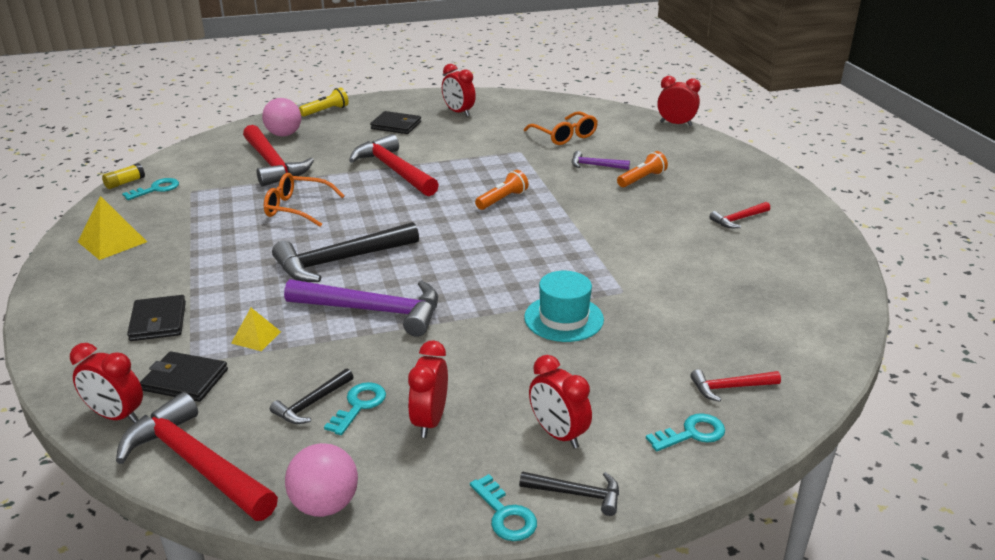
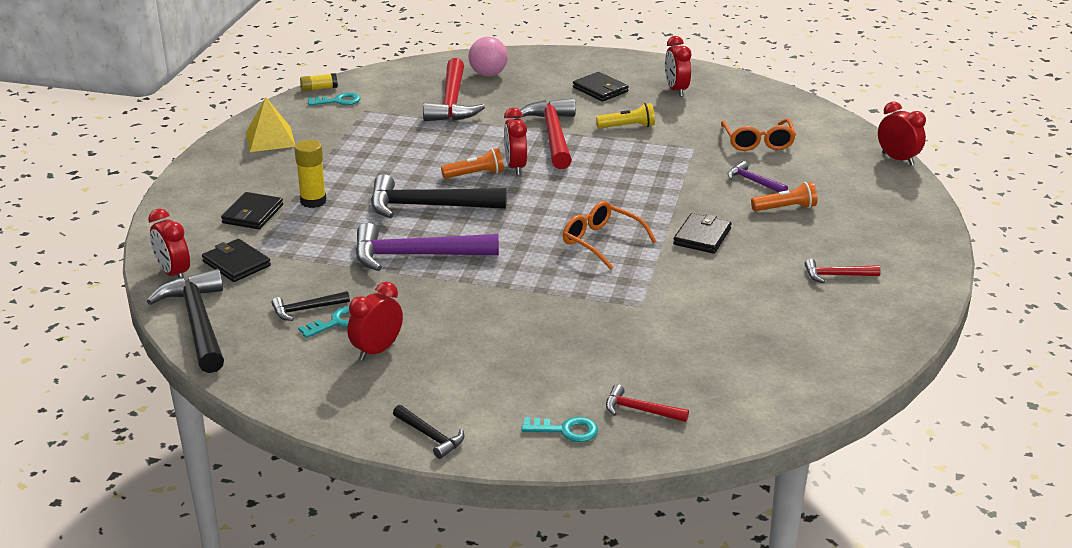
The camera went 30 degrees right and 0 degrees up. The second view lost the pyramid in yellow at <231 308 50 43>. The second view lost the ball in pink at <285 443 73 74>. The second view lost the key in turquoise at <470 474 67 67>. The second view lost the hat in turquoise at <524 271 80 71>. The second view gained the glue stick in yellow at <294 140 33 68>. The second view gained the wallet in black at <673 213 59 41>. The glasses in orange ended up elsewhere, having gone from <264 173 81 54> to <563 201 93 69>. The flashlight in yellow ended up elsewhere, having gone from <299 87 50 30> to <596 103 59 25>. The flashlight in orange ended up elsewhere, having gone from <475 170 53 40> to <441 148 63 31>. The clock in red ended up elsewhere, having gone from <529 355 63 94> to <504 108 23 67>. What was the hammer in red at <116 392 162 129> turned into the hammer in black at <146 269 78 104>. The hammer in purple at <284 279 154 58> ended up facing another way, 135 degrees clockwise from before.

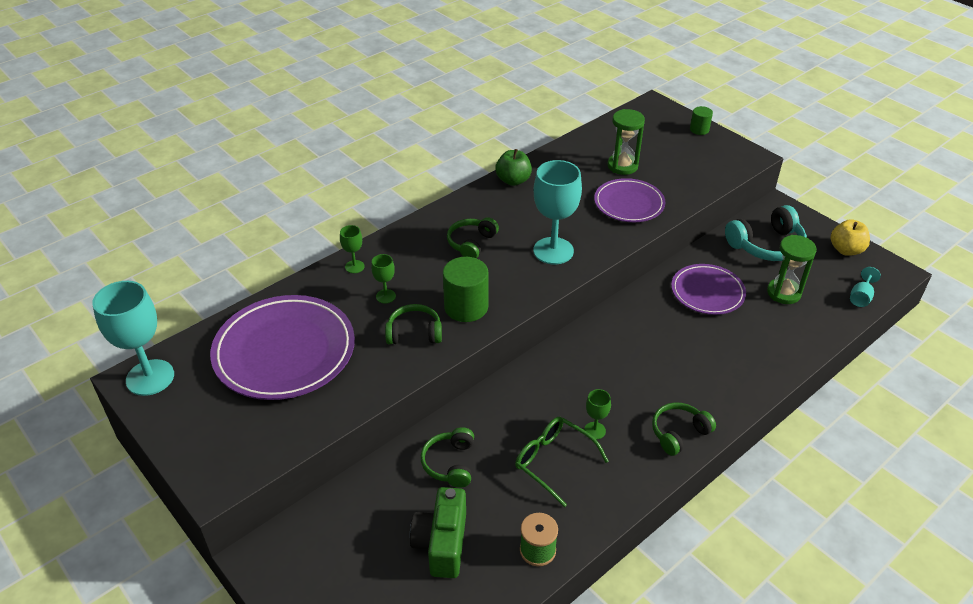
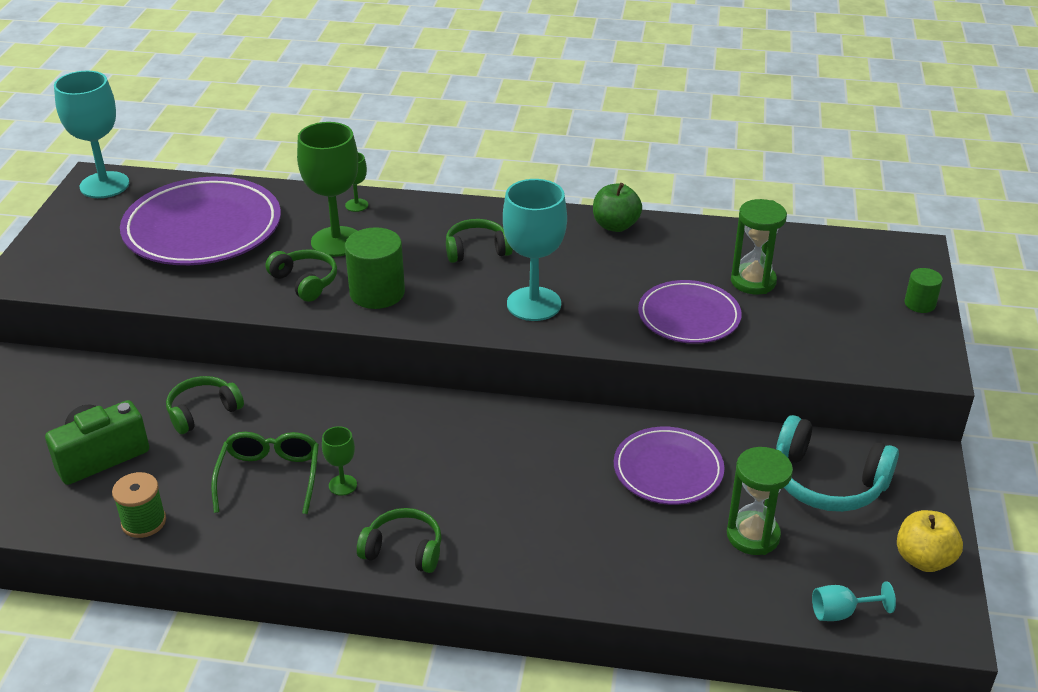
The camera went 50 degrees right and 5 degrees down. The size of the goblet in green at <371 254 25 49> changed by a factor of 2.13.

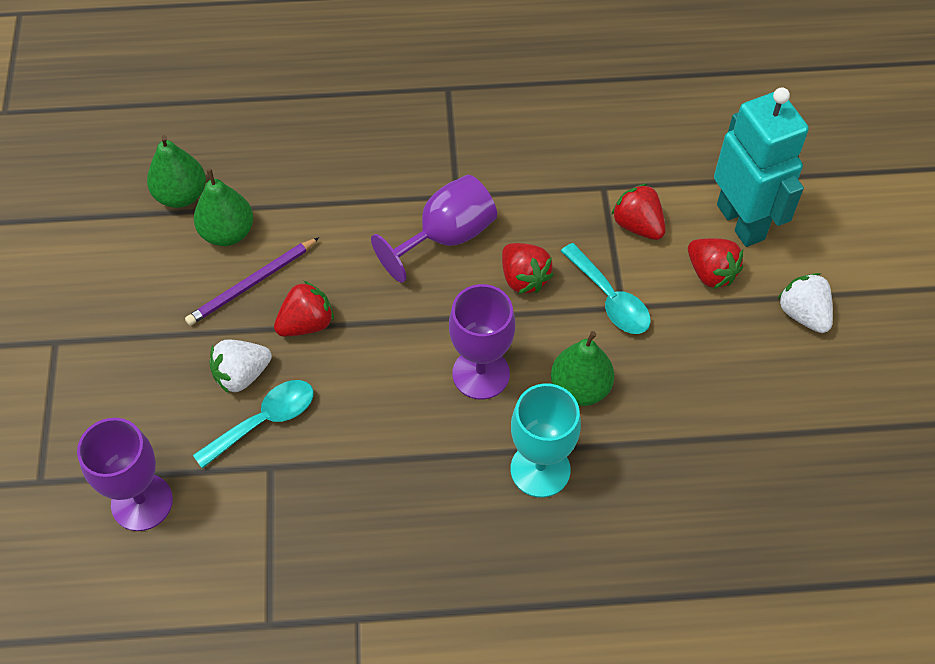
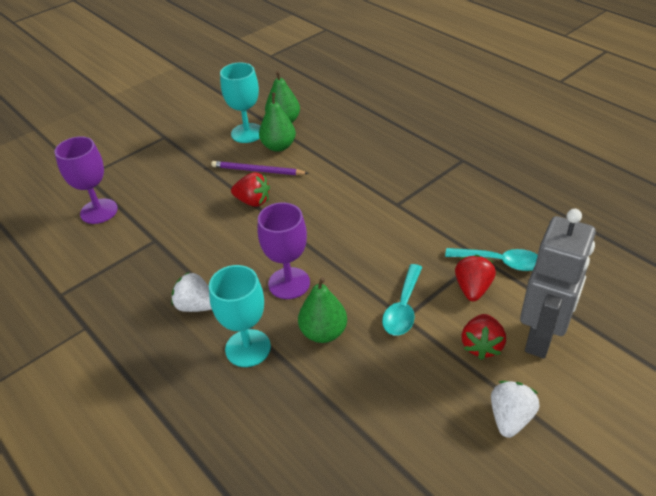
The camera went 55 degrees right and 15 degrees down. The second view lost the goblet in purple at <371 175 126 108>. The second view lost the strawberry in red at <502 243 52 51>. The second view gained the goblet in turquoise at <220 62 40 81>. The spoon in turquoise ended up elsewhere, having gone from <193 380 121 89> to <445 248 93 23>. The strawberry in white ended up elsewhere, having gone from <209 339 63 54> to <171 272 41 40>. What was the robot in turquoise at <714 88 95 159> turned into the robot in grey at <520 209 76 149>.

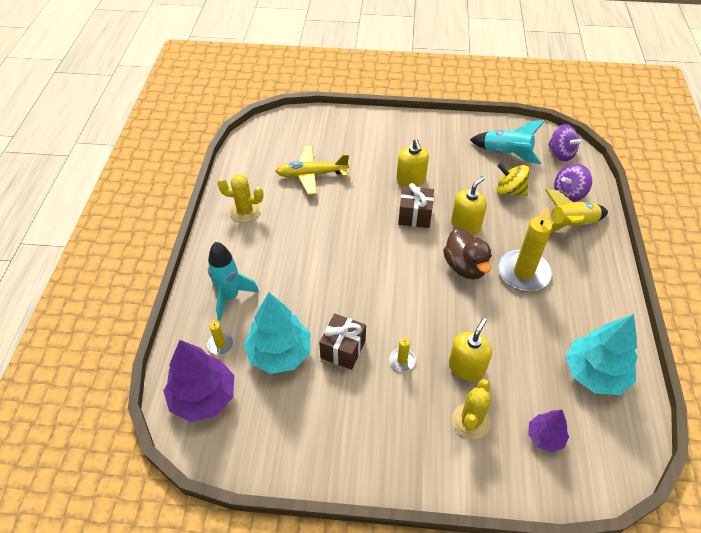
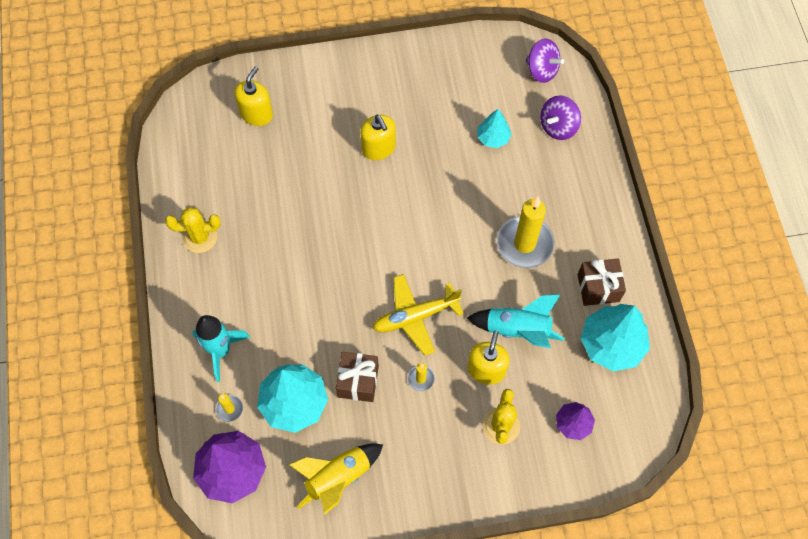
The camera went 15 degrees left and 15 degrees up. The second view lost the duck in brown at <443 227 49 53>. The plane in yellow ended up elsewhere, having gone from <276 146 73 49> to <373 274 91 82>. The gift in brown ended up elsewhere, having gone from <398 183 36 45> to <578 258 48 48>. The soap dispenser in yellow ended up elsewhere, having gone from <451 176 36 59> to <234 66 39 60>. The rocket in turquoise ended up elsewhere, having gone from <470 120 75 44> to <467 294 97 54>. The rocket in yellow ended up elsewhere, having gone from <545 189 63 45> to <288 443 95 72>. Where the spinning top in yellow stood at <497 163 33 33>, the tree in turquoise came to stand at <478 109 34 39>.

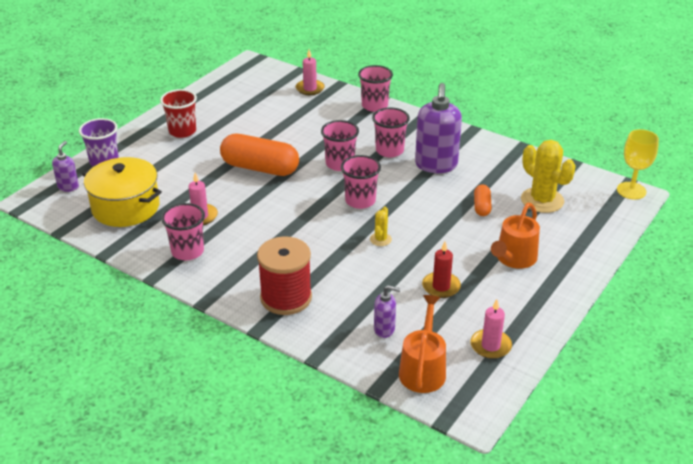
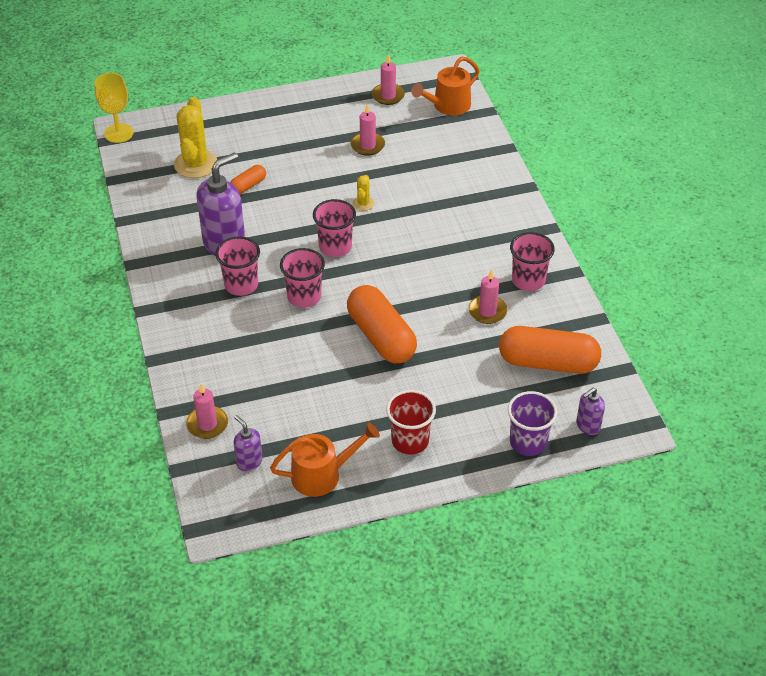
The camera went 140 degrees left and 10 degrees up. The second view lost the spool in red at <257 236 55 79>. The second view lost the cup in pink at <358 65 35 47>. The soap dispenser in purple ended up elsewhere, having gone from <374 285 27 53> to <233 415 29 56>. The watering can in orange ended up elsewhere, having gone from <491 203 49 66> to <270 423 110 74>. Where the pot in yellow stood at <82 157 80 70>, the capsule in orange came to stand at <499 326 102 48>. What was the candle in red at <422 242 39 56> turned into the candle in pink at <351 103 34 53>. The cactus in yellow at <370 207 22 39> ended up facing another way, 45 degrees counterclockwise from before.

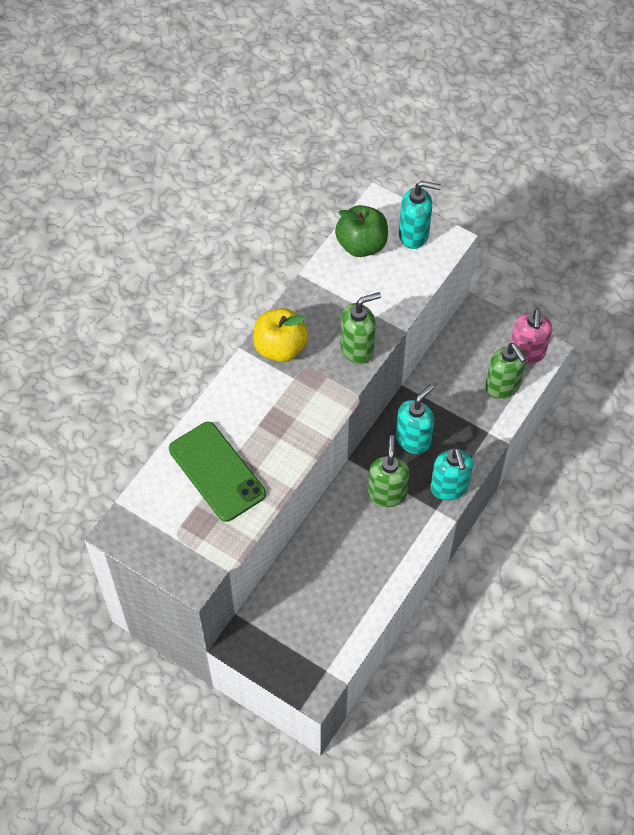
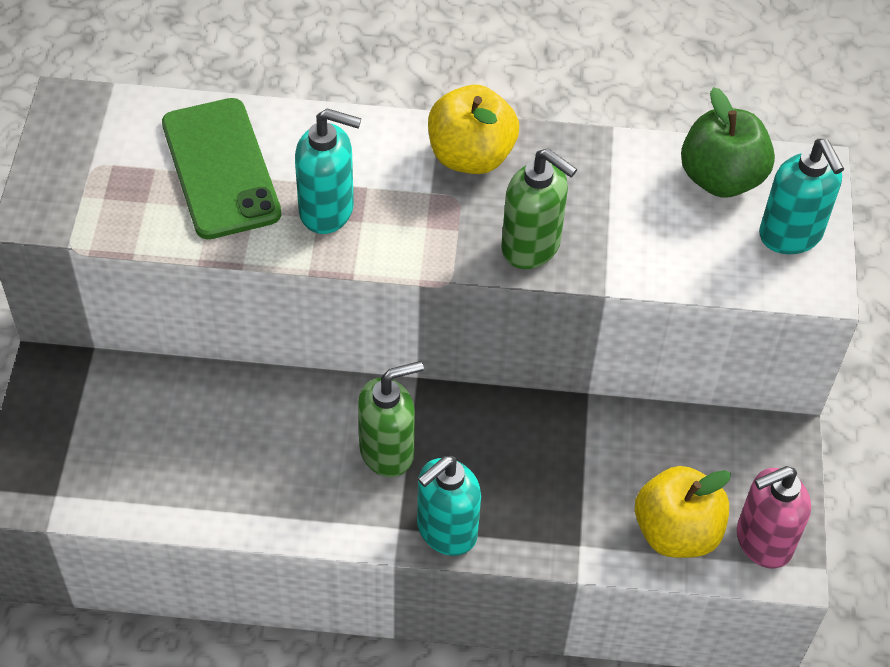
The camera went 60 degrees right and 5 degrees down. The soap dispenser in turquoise ended up elsewhere, having gone from <396 384 38 70> to <295 108 66 126>. Where the soap dispenser in green stood at <485 343 41 56>, the apple in yellow came to stand at <635 466 96 92>. The phone in green at <169 422 97 100> ended up facing another way, 45 degrees counterclockwise from before.

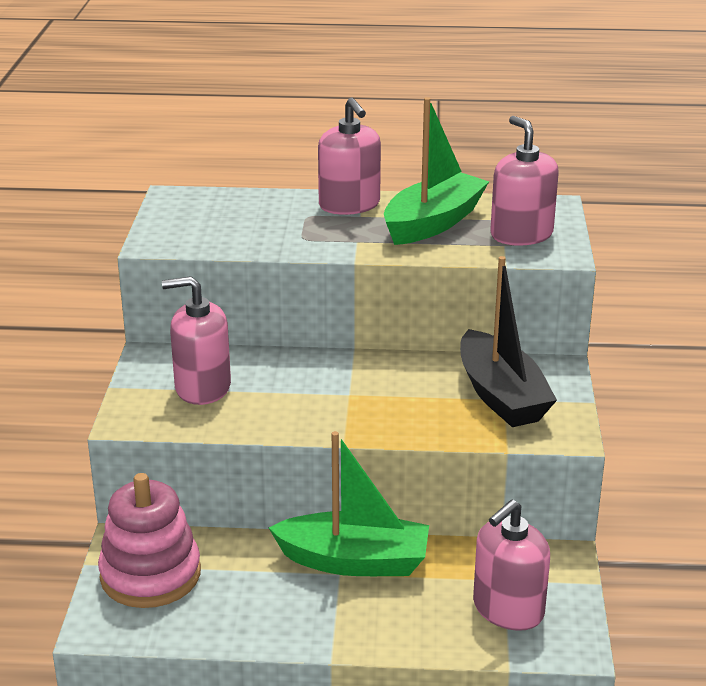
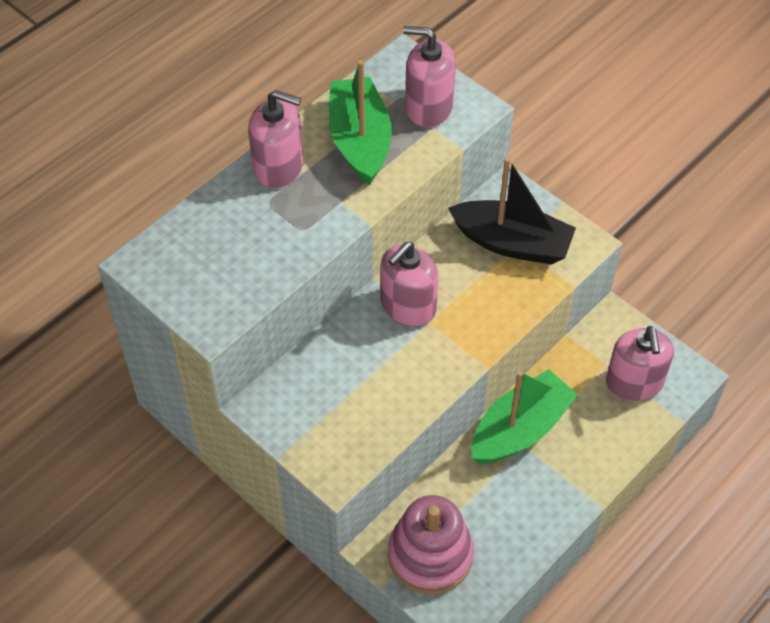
The camera went 50 degrees left and 25 degrees up. The soap dispenser in pink ended up elsewhere, having gone from <162 276 69 129> to <381 242 58 85>.

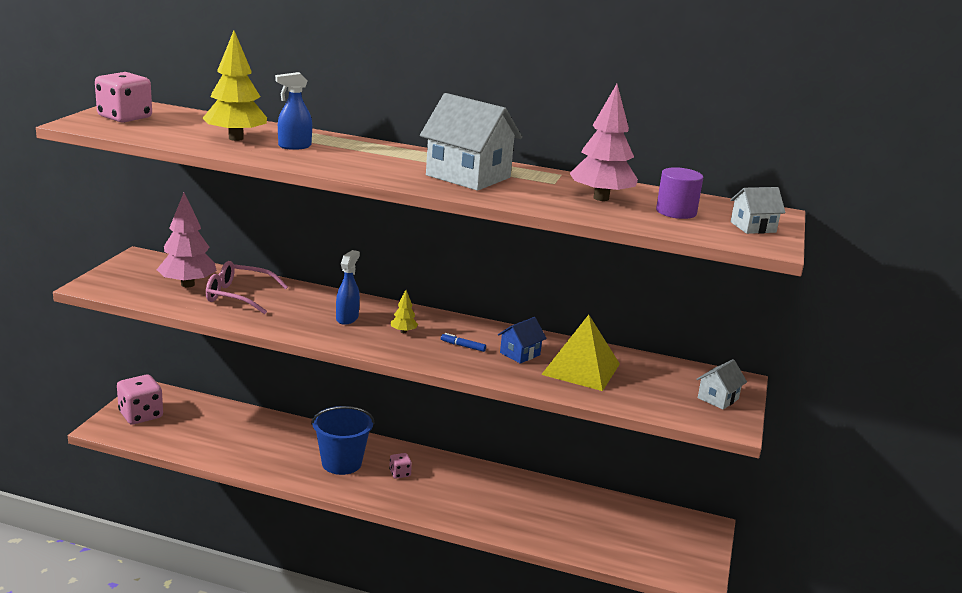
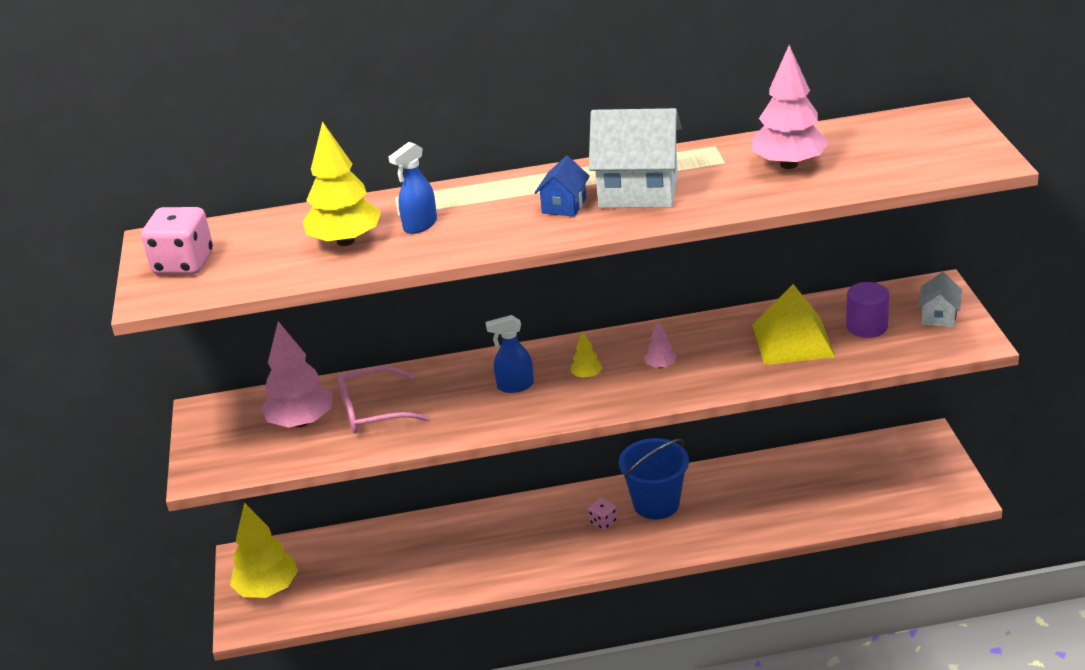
The camera went 20 degrees left and 10 degrees up. The second view lost the house in white at <730 187 56 47>. The bucket in blue ended up elsewhere, having gone from <311 406 63 69> to <619 438 70 81>. The house in blue ended up elsewhere, having gone from <498 317 49 47> to <534 156 56 61>. The cylinder in purple ended up elsewhere, having gone from <656 167 47 52> to <846 282 43 56>. Where the dice in pink stood at <117 375 46 49>, the tree in yellow came to stand at <230 503 68 95>. Where the marker in blue stood at <441 333 45 19>, the tree in pink came to stand at <644 321 33 47>. The spray bottle in blue at <336 250 24 75> ended up facing another way, 90 degrees counterclockwise from before.

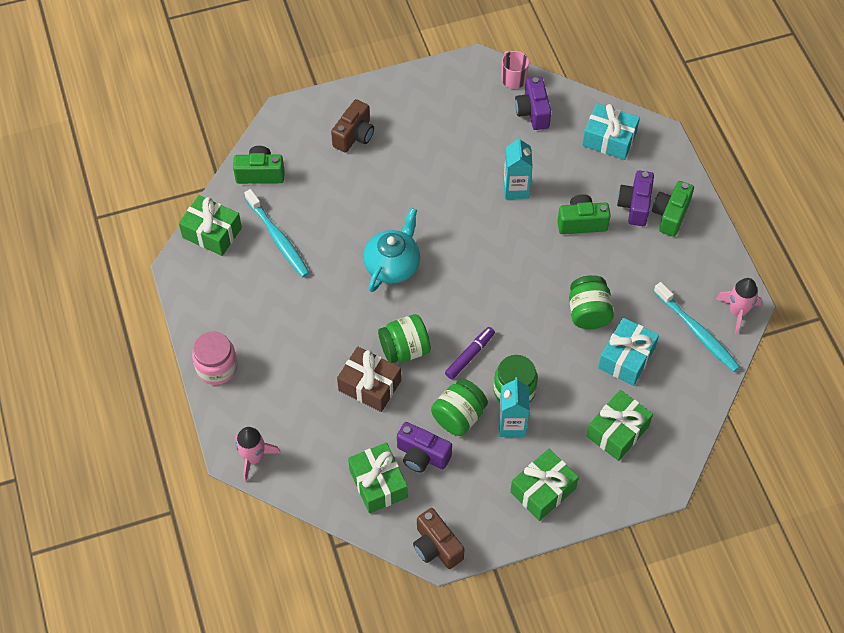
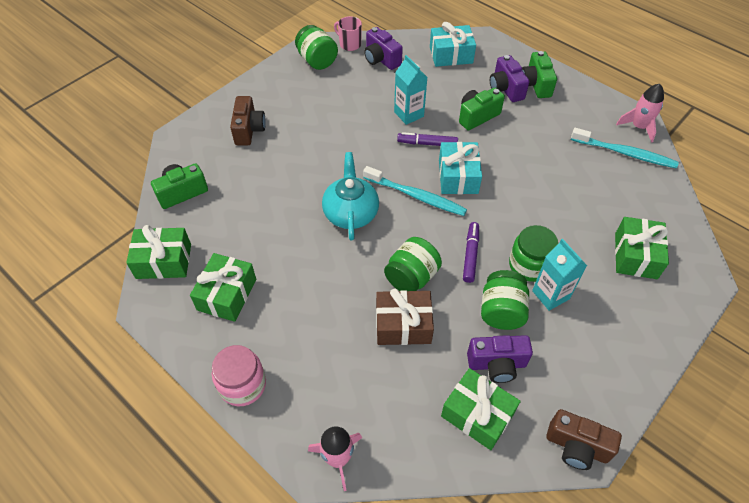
The camera went 30 degrees left and 5 degrees down. The second view gained the marker in purple at <397 132 61 14>. The toothbrush in turquoise ended up elsewhere, having gone from <244 189 65 88> to <363 166 104 50>. The gift in green ended up elsewhere, having gone from <510 449 69 72> to <190 253 66 69>. The jar in green ended up elsewhere, having gone from <569 275 45 54> to <295 25 43 45>. The gift in turquoise ended up elsewhere, having gone from <598 317 61 69> to <439 142 43 52>.

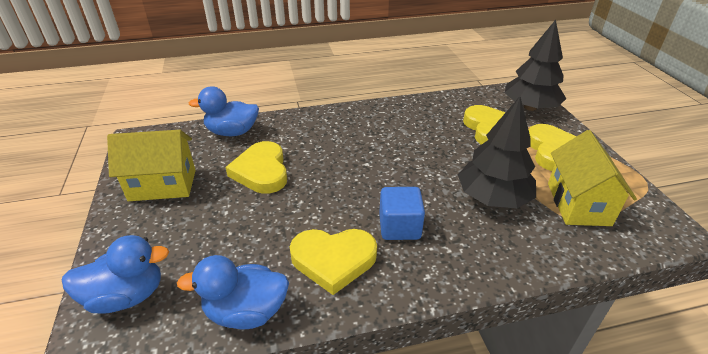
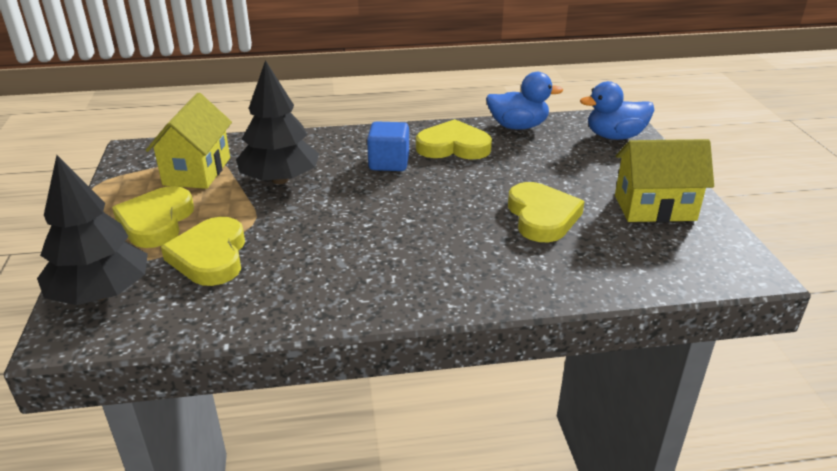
The camera went 175 degrees left and 5 degrees down. The second view lost the duck in blue at <189 86 70 50>.

